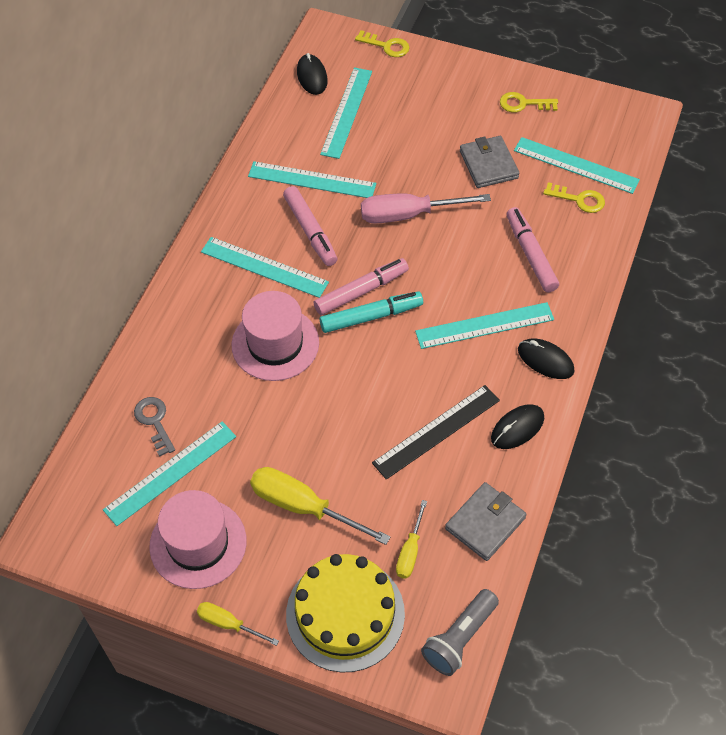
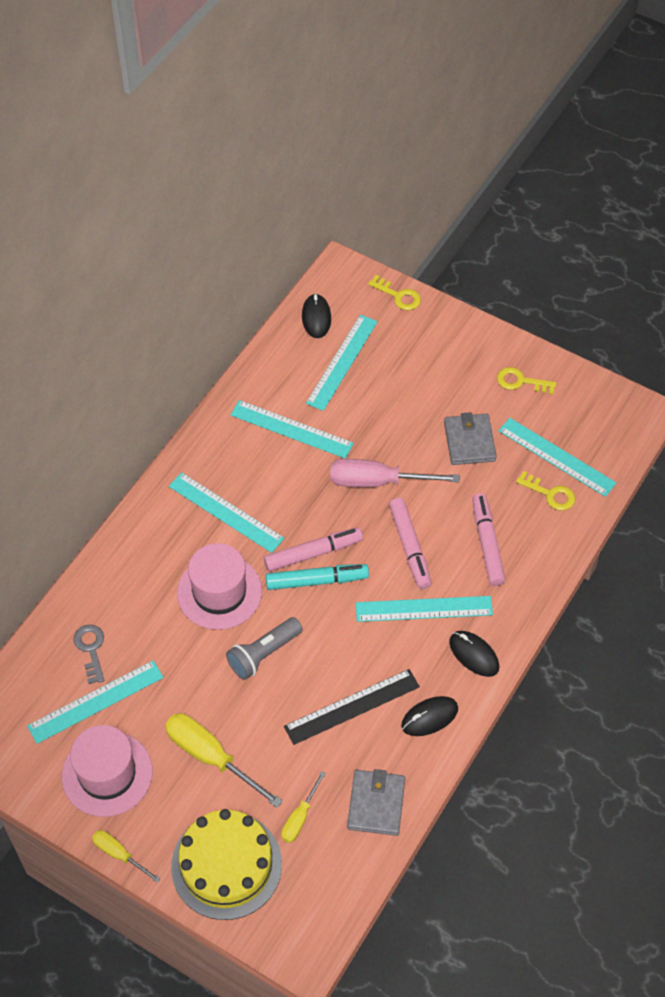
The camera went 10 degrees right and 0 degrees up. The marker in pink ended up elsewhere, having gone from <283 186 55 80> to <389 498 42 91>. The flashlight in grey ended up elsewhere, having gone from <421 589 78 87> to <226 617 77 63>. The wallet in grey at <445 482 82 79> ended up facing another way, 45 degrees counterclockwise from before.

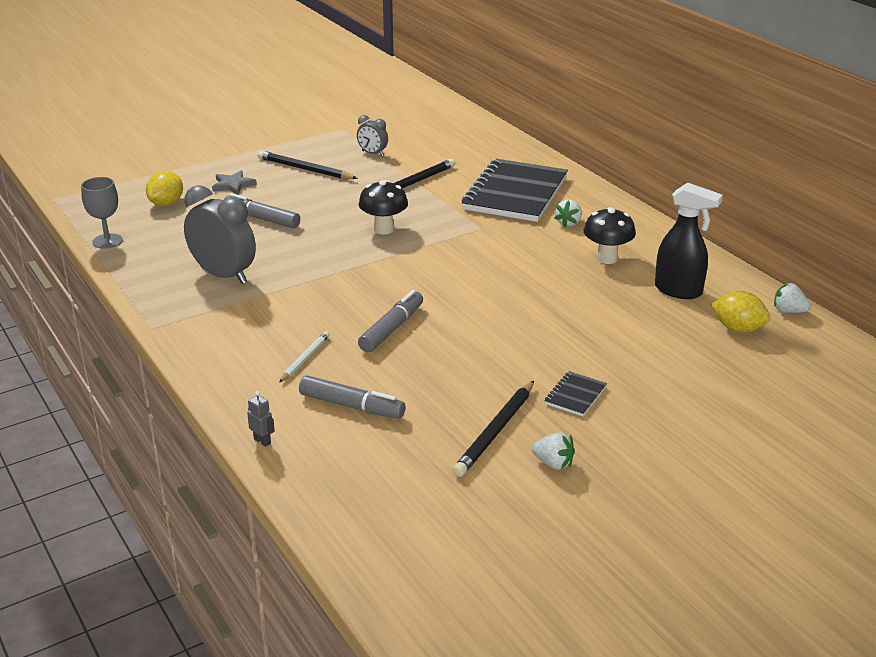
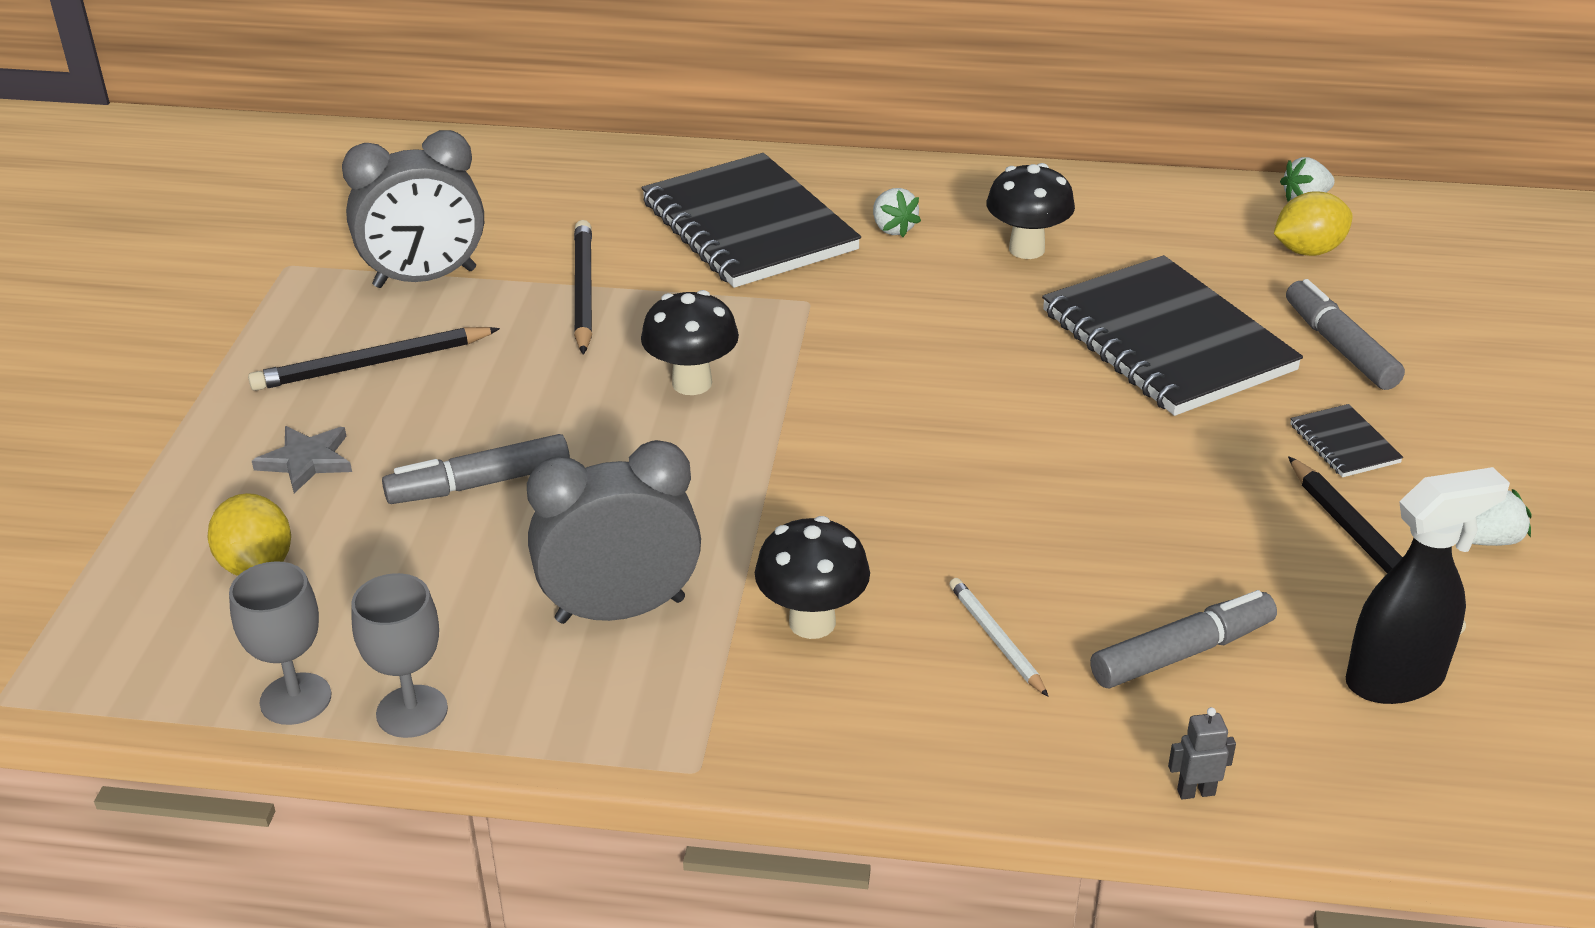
The camera went 50 degrees left and 5 degrees up. The second view gained the goblet in grey at <351 573 97 165>. The second view gained the mushroom in black at <755 516 115 123>. The second view gained the notebook in black at <1042 255 261 161>. The marker in grey ended up elsewhere, having gone from <358 290 65 62> to <1286 279 119 111>. The spray bottle in black ended up elsewhere, having gone from <655 183 68 116> to <1346 467 164 237>. The size of the clock in grey at <357 115 31 41> changed by a factor of 1.96.

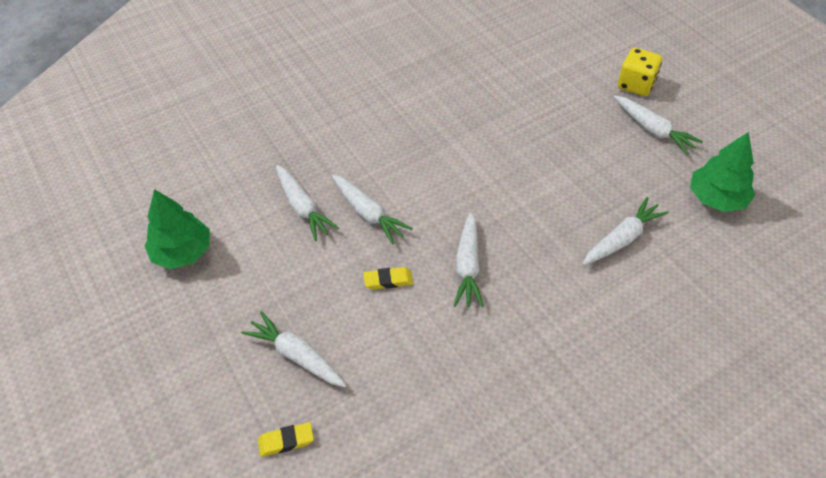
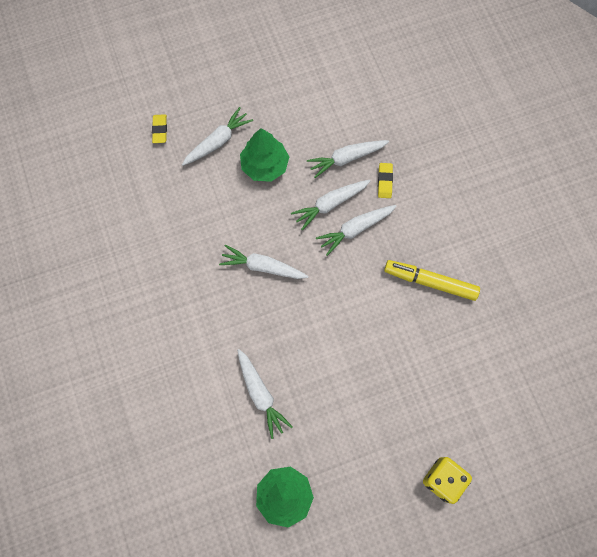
The camera went 100 degrees right and 20 degrees up. The second view gained the marker in yellow at <384 260 96 41>. The tree in green ended up elsewhere, having gone from <145 189 65 80> to <240 128 49 54>. The eraser in yellow ended up elsewhere, having gone from <363 267 50 23> to <378 163 15 35>. The carrot in white ended up elsewhere, having gone from <614 95 89 60> to <316 205 81 51>.

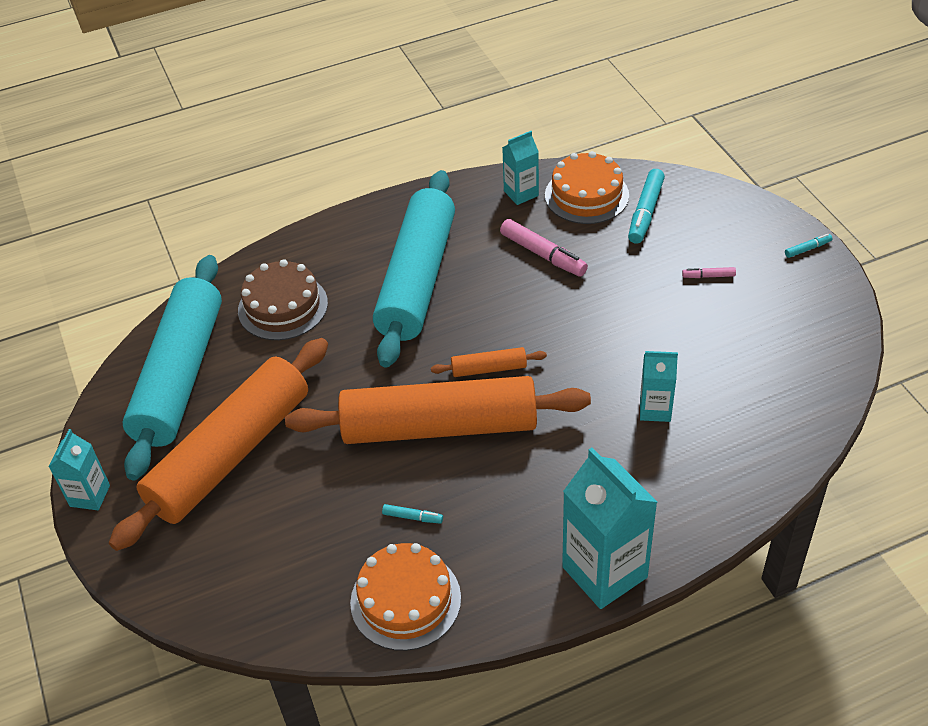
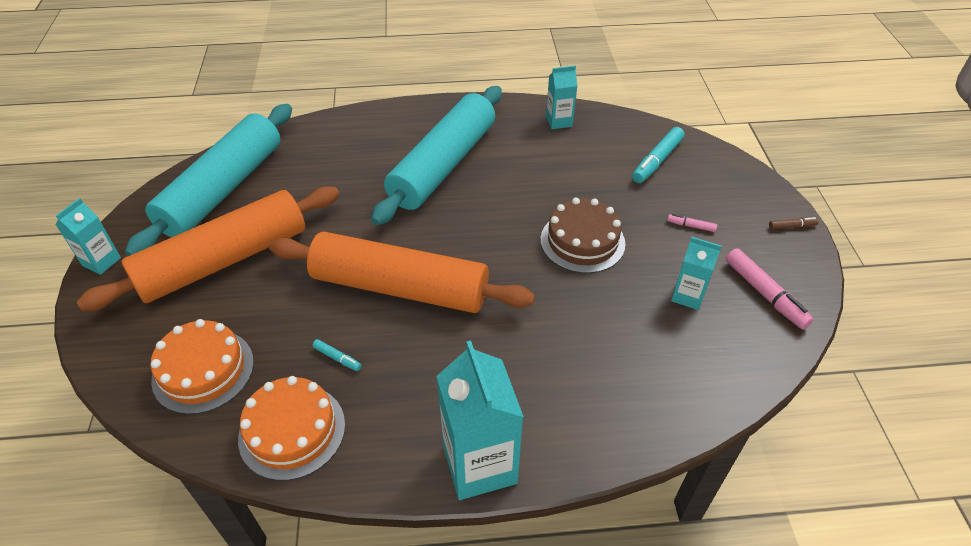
The camera went 15 degrees right and 0 degrees up. The second view lost the rolling pin in orange at <431 347 116 30>. The cake in brown ended up elsewhere, having gone from <238 259 90 81> to <541 198 84 75>. The marker in pink ended up elsewhere, having gone from <500 219 88 58> to <726 248 88 81>. The cake in orange ended up elsewhere, having gone from <545 151 84 73> to <151 319 103 95>. The carton in turquoise ended up elsewhere, having gone from <640 351 38 71> to <671 237 51 73>. What was the marker in turquoise at <785 234 47 24> turned into the marker in brown at <769 217 50 12>.

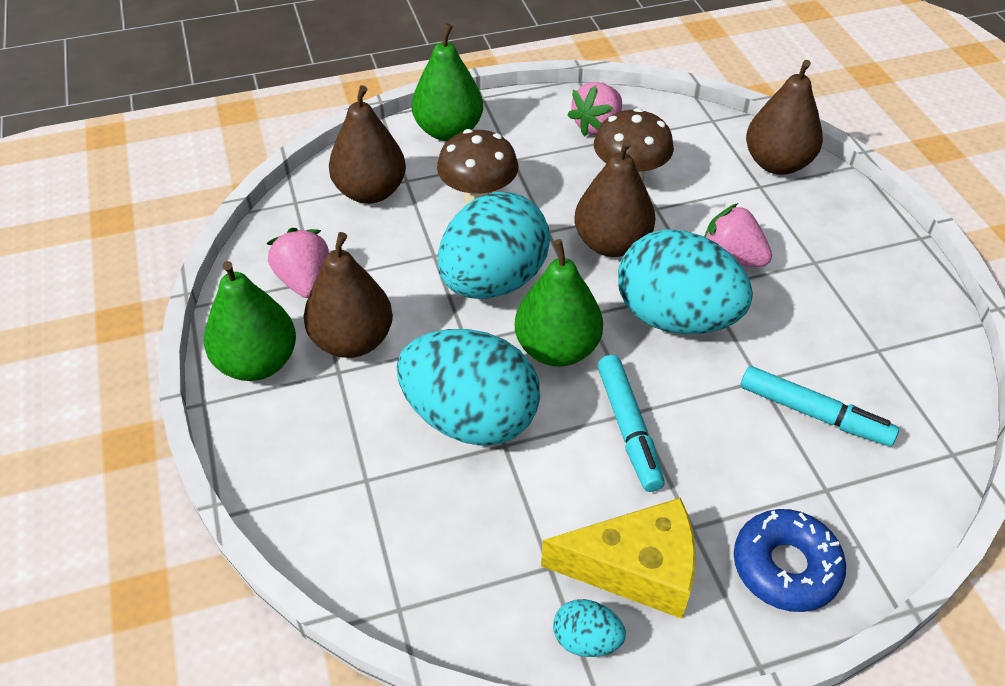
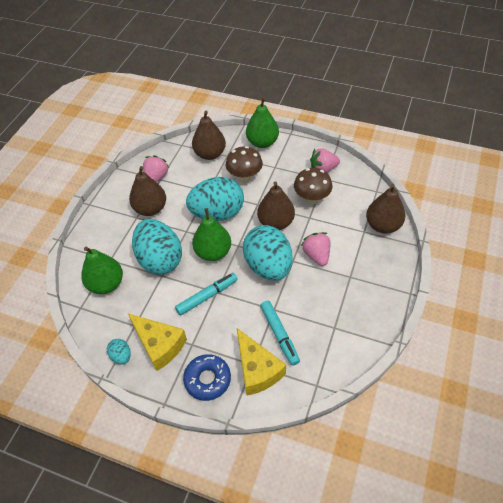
The camera went 40 degrees right and 5 degrees up. The second view gained the cheese in yellow at <237 328 49 68>. The pear in green ended up elsewhere, having gone from <204 261 92 120> to <81 247 42 47>. The marker in turquoise at <597 355 68 137> ended up facing another way, 150 degrees counterclockwise from before.

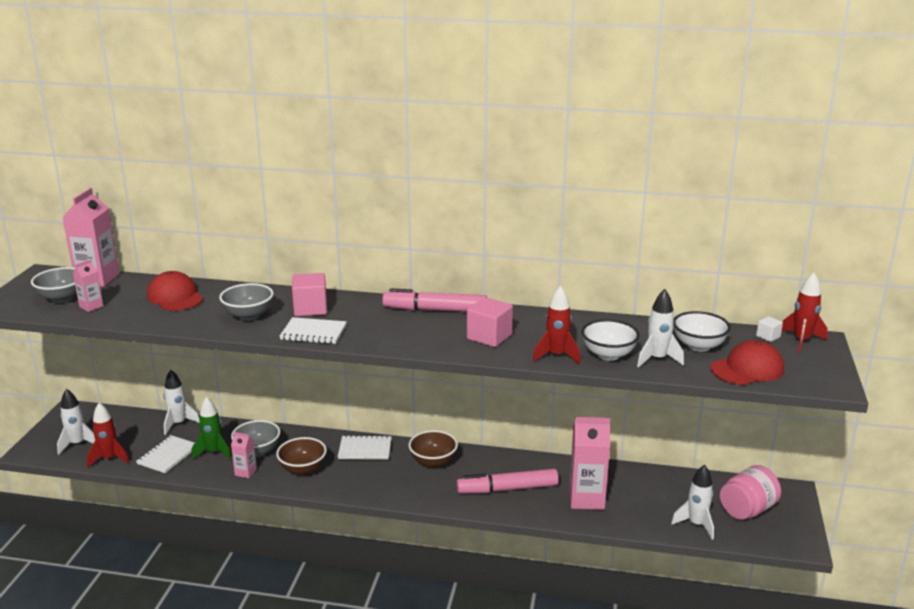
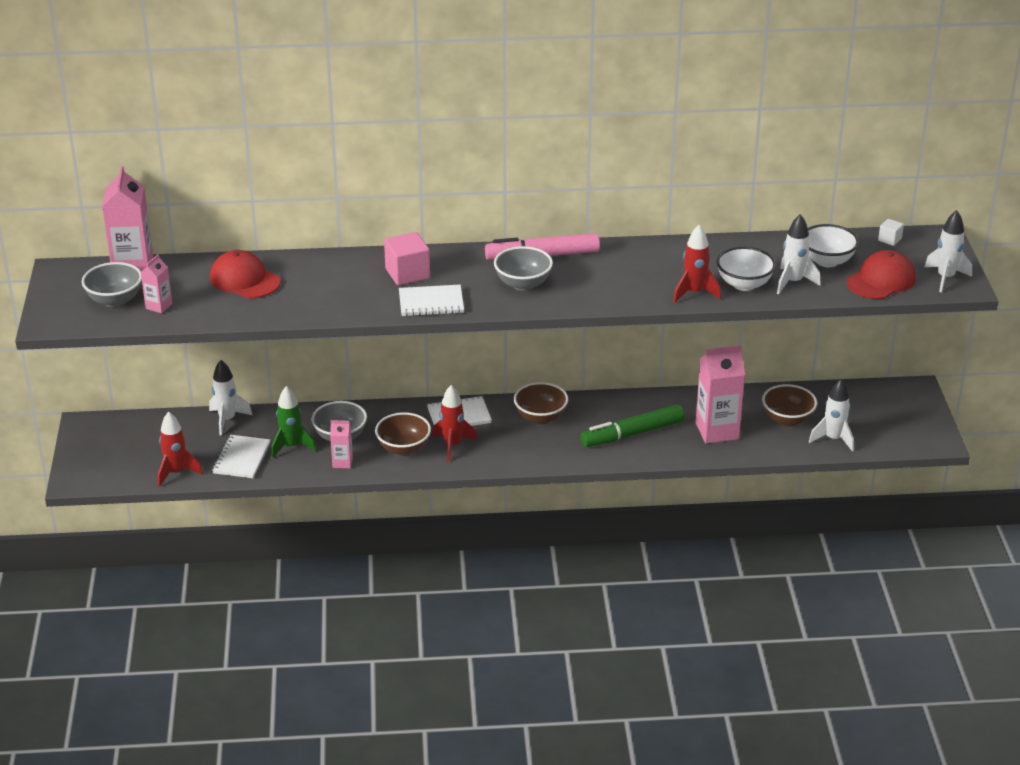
The camera went 15 degrees left and 10 degrees up. The second view lost the cube in pink at <467 297 46 50>. The second view lost the jar in pink at <720 465 61 55>. The second view gained the bowl in brown at <762 384 55 43>. The rocket in white ended up elsewhere, having gone from <57 389 38 66> to <925 210 47 83>. The bowl in grey ended up elsewhere, having gone from <219 283 55 38> to <494 246 59 45>. The rocket in red ended up elsewhere, having gone from <782 273 45 80> to <432 385 45 77>. What was the marker in pink at <456 468 103 26> turned into the marker in green at <581 404 104 43>.

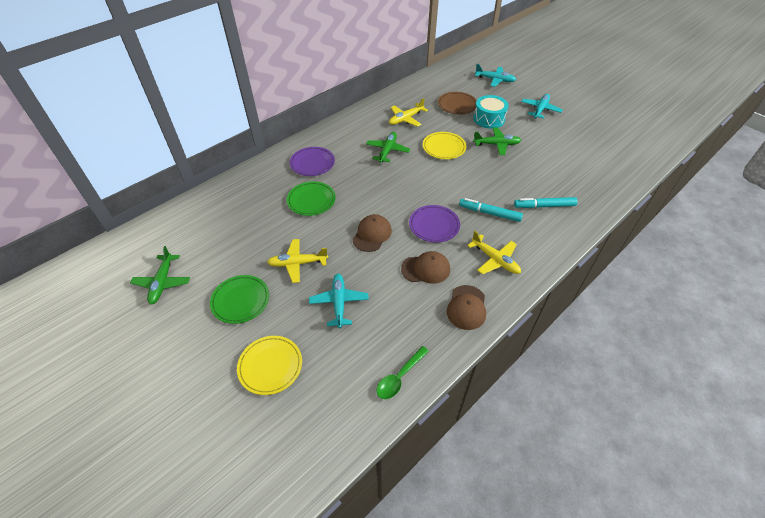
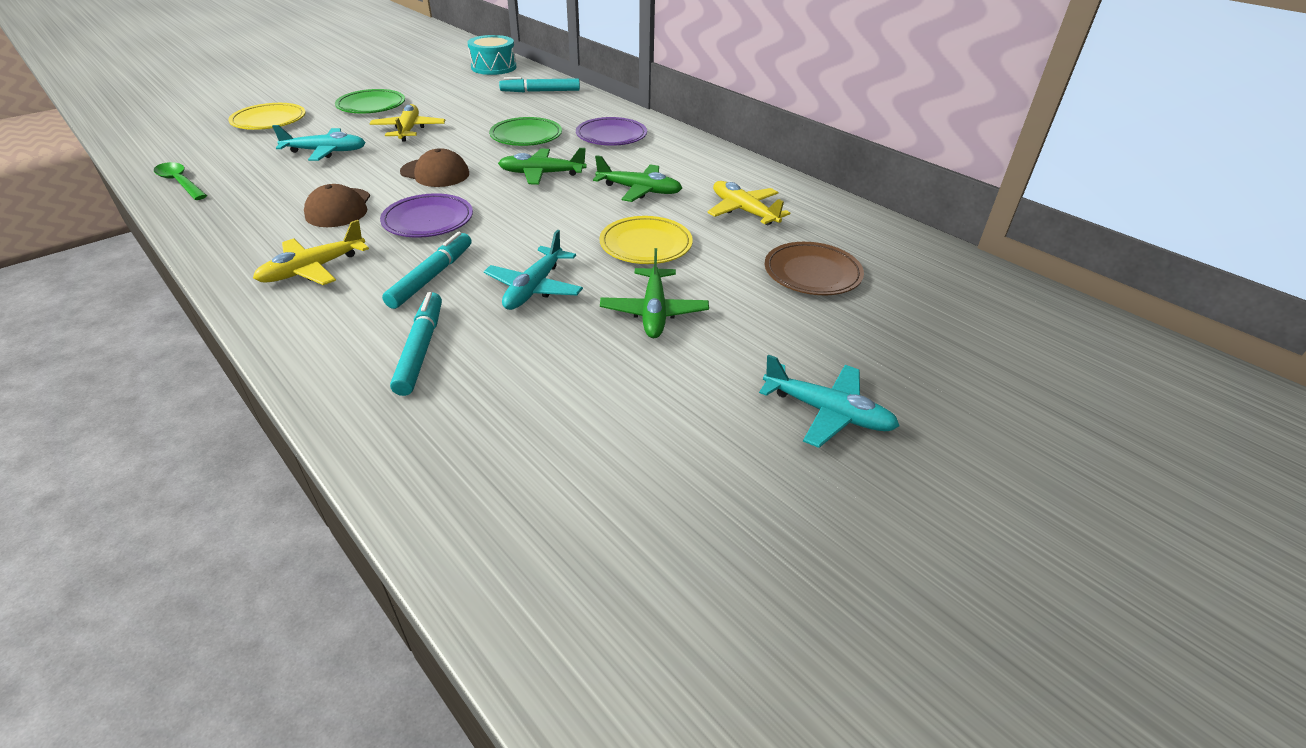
The camera went 90 degrees right and 10 degrees down. The second view lost the cap in brown at <447 285 39 45>. The second view gained the marker in turquoise at <499 77 81 15>. The plane in green ended up elsewhere, having gone from <130 246 60 58> to <498 148 89 37>. The drum in turquoise ended up elsewhere, having gone from <473 95 36 34> to <467 35 49 40>. The plane in turquoise ended up elsewhere, having gone from <475 64 41 23> to <484 230 99 80>.

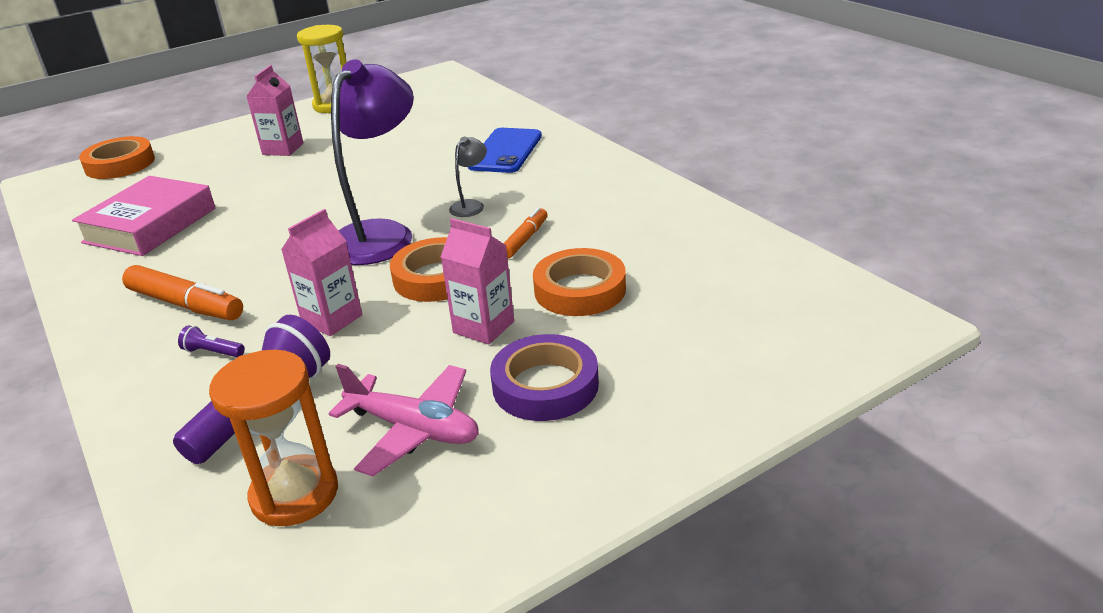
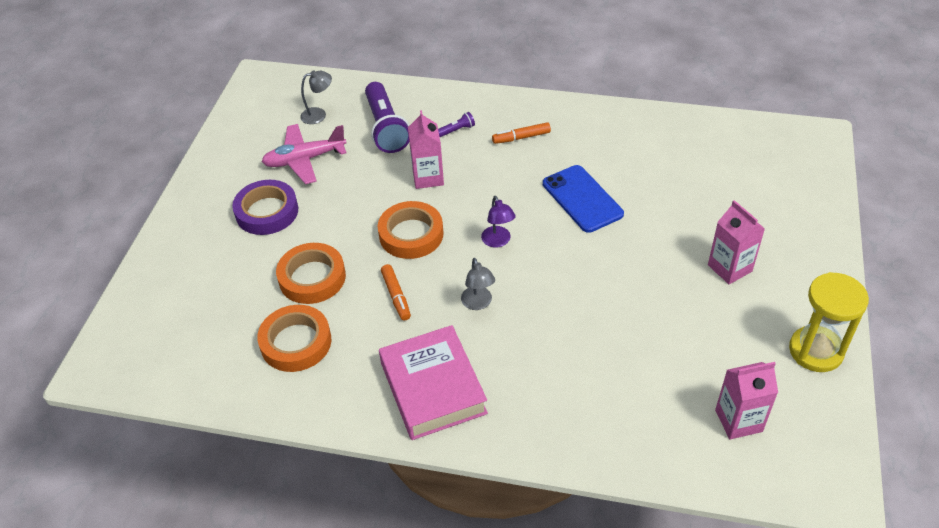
The camera went 135 degrees right and 15 degrees up. The book in pink ended up elsewhere, having gone from <72 176 143 80> to <379 325 109 115>. The tape in orange ended up elsewhere, having gone from <79 136 76 43> to <257 305 74 67>. The carton in pink ended up elsewhere, having gone from <441 218 73 127> to <715 362 63 77>. The phone in blue ended up elsewhere, having gone from <468 128 74 45> to <543 165 81 68>. Where the hourglass in orange stood at <209 350 129 176>, the lamp in grey came to stand at <300 70 32 54>. The size of the marker in orange at <122 265 121 55> changed by a factor of 0.60. The size of the lamp in purple at <331 60 83 205> changed by a factor of 0.43.

